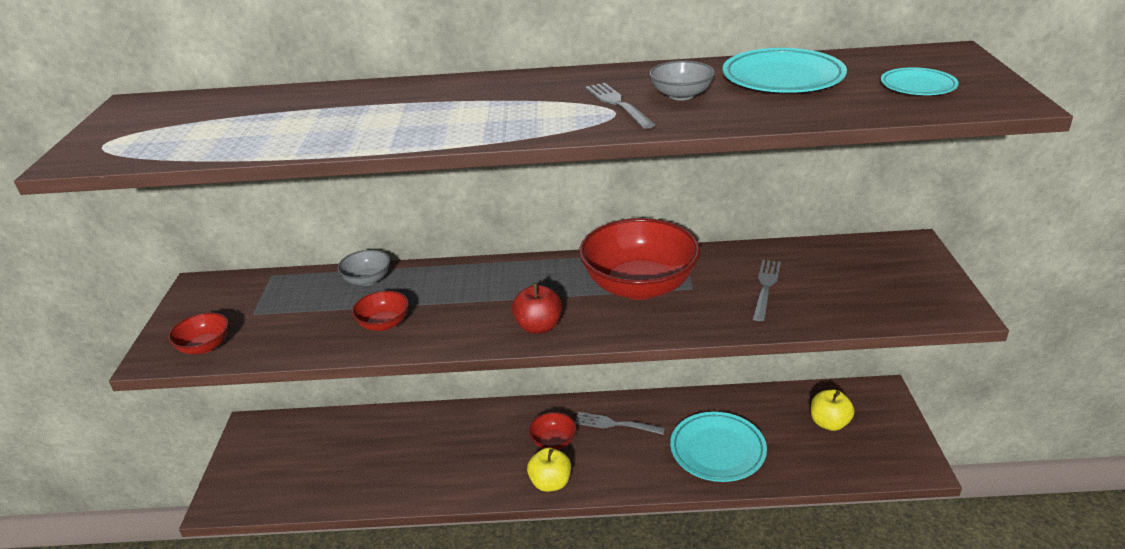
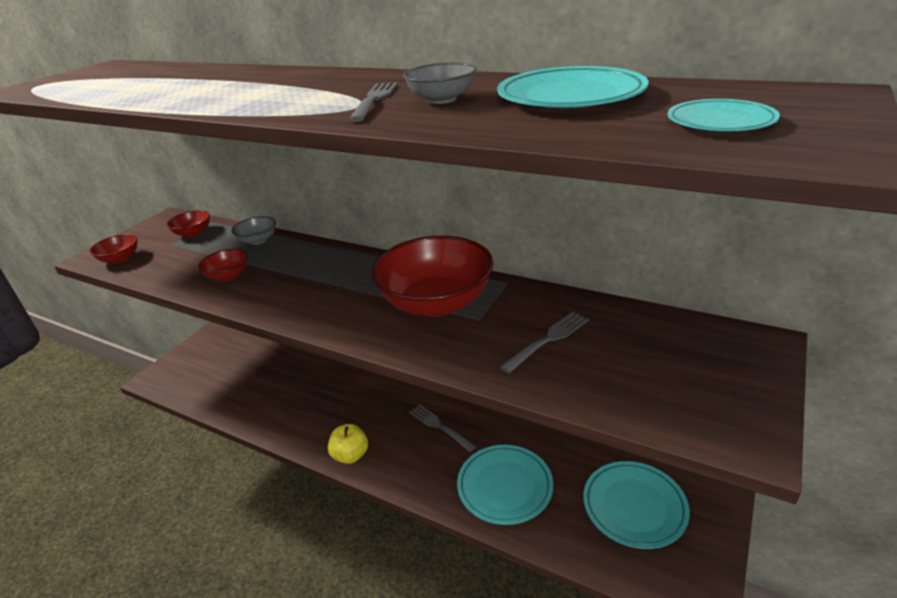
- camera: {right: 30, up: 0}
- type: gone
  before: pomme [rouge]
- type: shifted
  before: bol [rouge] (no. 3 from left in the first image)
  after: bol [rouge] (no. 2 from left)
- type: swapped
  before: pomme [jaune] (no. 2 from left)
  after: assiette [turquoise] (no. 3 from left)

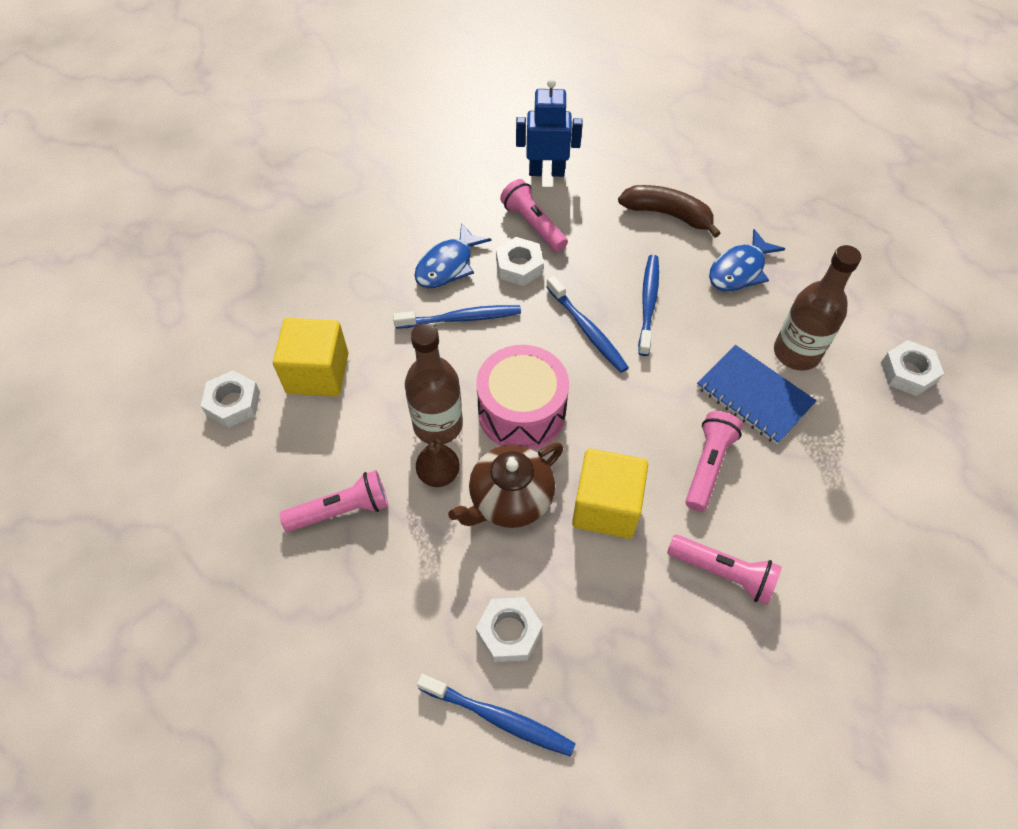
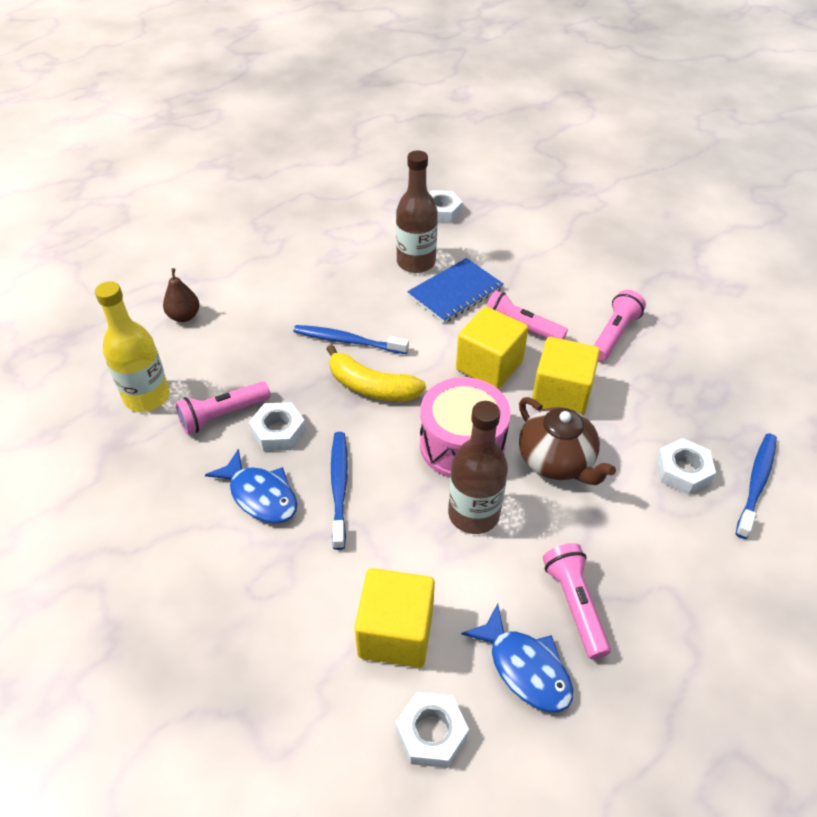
- camera: {right: -85, up: -10}
- type: gone
  before: banane [marron]
- type: new
  after: cube [jaune] (no. 2 from left)
- type: shifted
  before: poire [marron]
- type: shifted
  before: poisson [bleu] (no. 2 from left)
- type: swapped
  before: robot [bleu]
  after: bouteille [jaune]
- type: swapped
  before: brosse à dents [bleu] (no. 3 from left)
  after: banane [jaune]

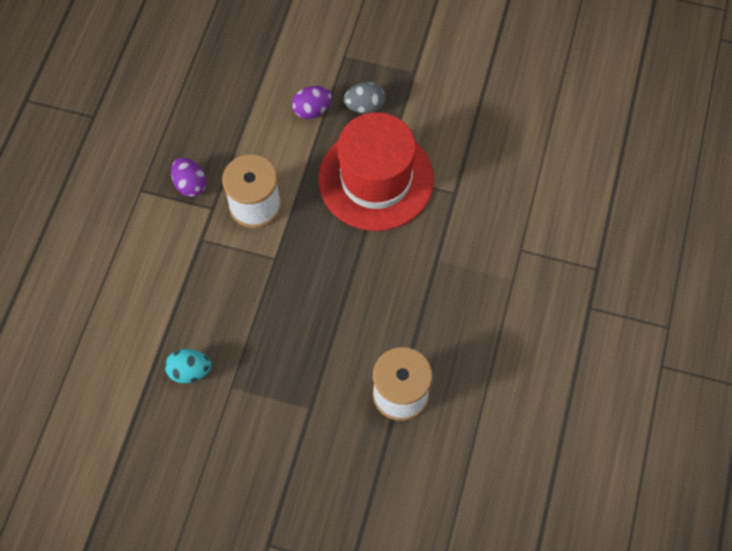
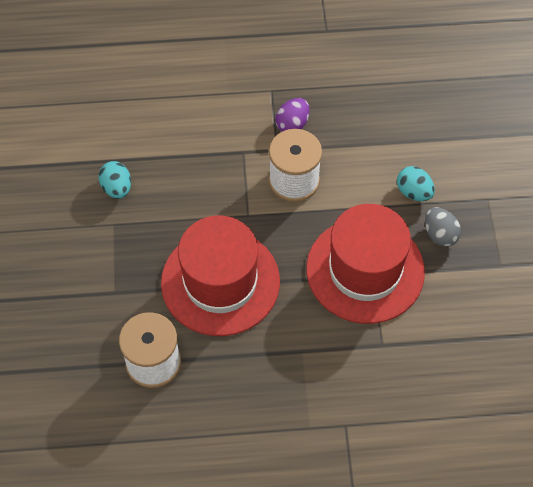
- camera: {right: 70, up: -5}
- type: new
  after: chapeau [rouge] (no. 1 from left)
- type: repainted
  before: œuf [violet] (no. 2 from left)
  after: œuf [turquoise] (no. 2 from left)

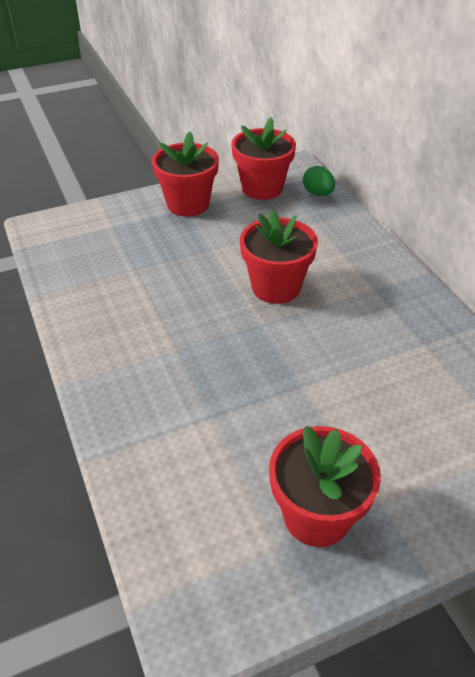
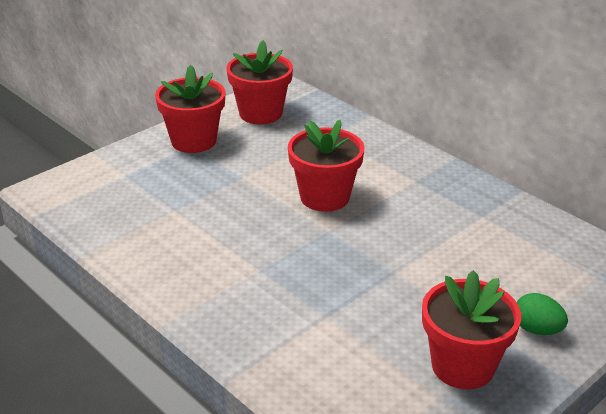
- camera: {right: -20, up: -10}
- type: shifted
  before: œuf [vert]

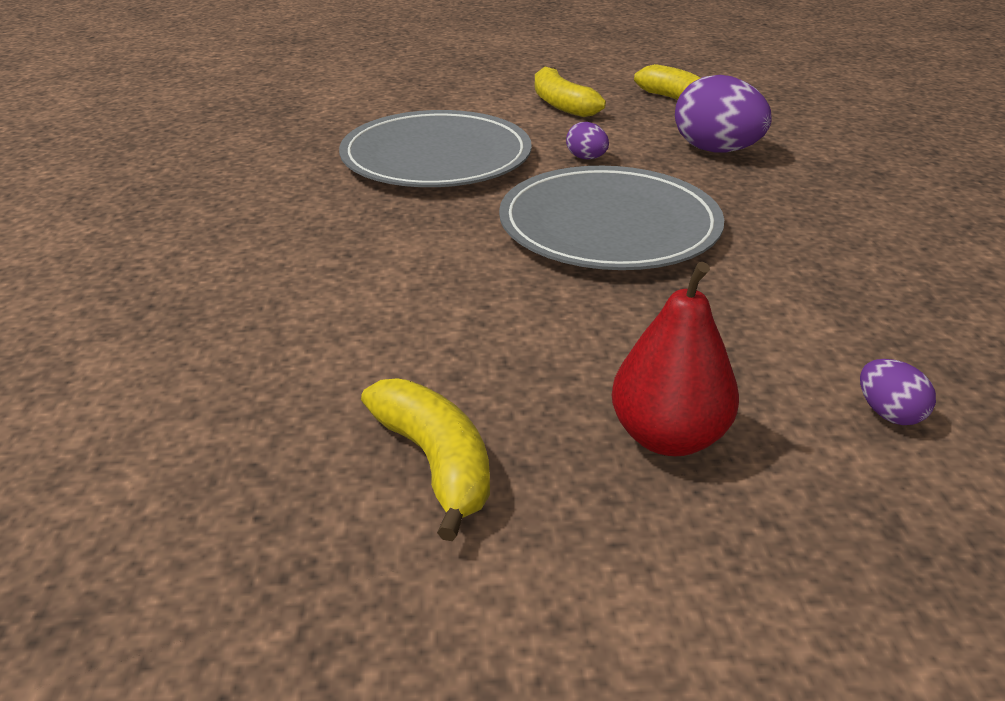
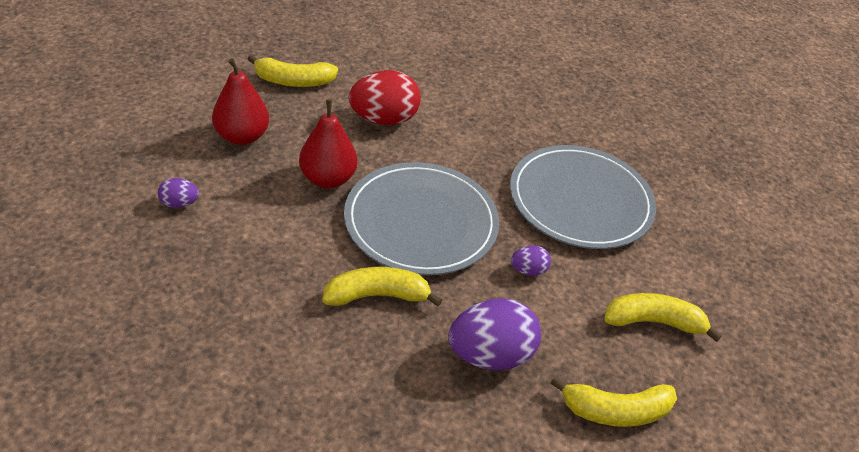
- camera: {right: 115, up: 10}
- type: new
  after: poire [rouge] (no. 2 from left)
- type: new
  after: banane [jaune] (no. 2 from left)
- type: new
  after: œuf [rouge]

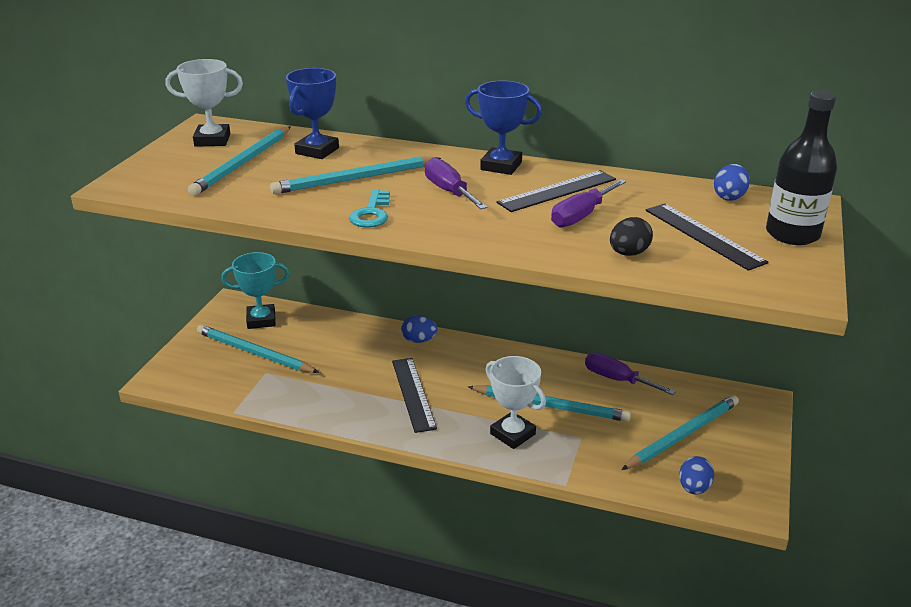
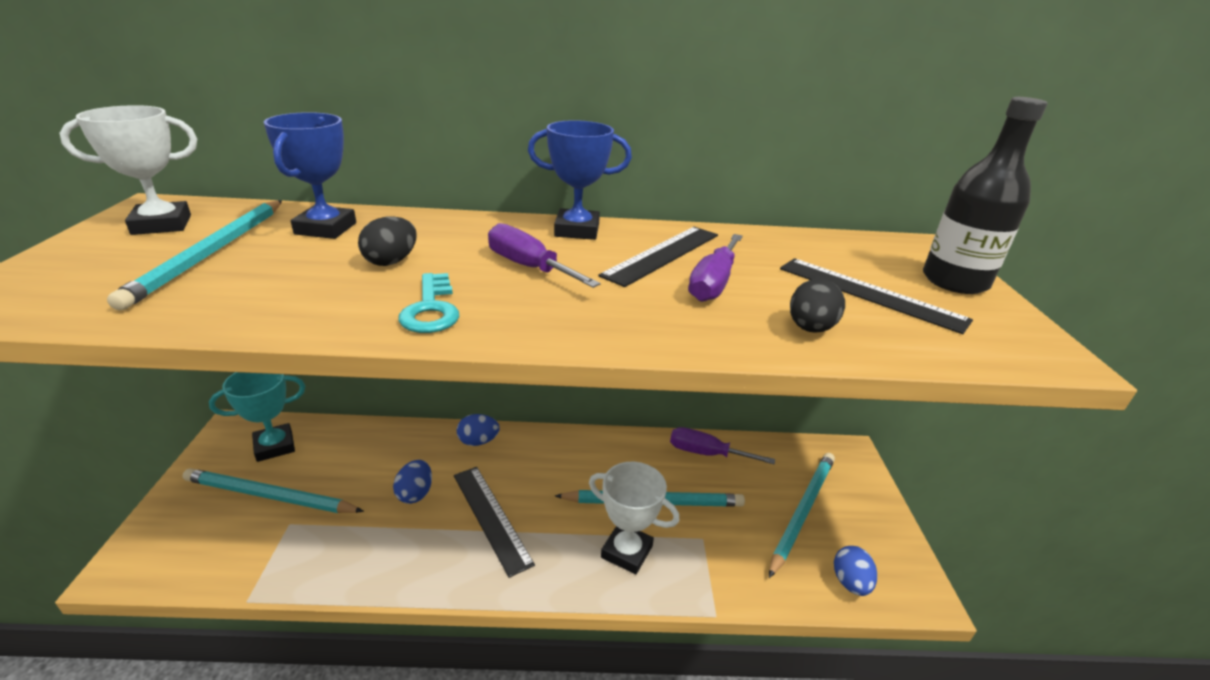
- camera: {right: -20, up: 0}
- type: shifted
  before: œuf [bleu] (no. 3 from left in the first image)
  after: œuf [bleu] (no. 1 from left)
- type: swapped
  before: crayon [turquoise] (no. 3 from left)
  after: œuf [noir] (no. 1 from left)

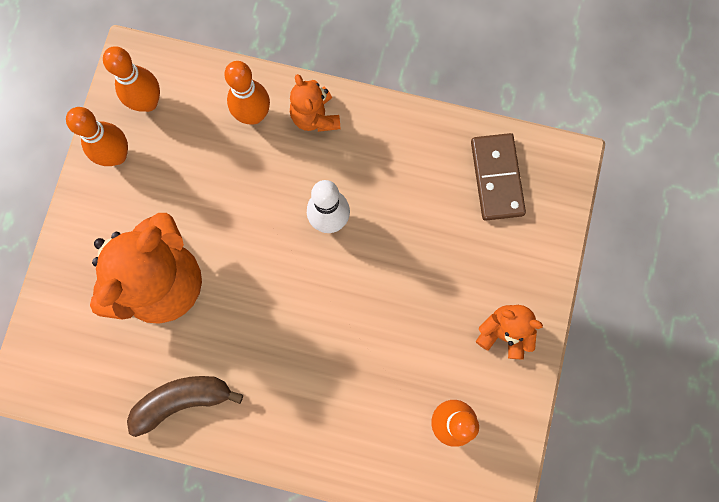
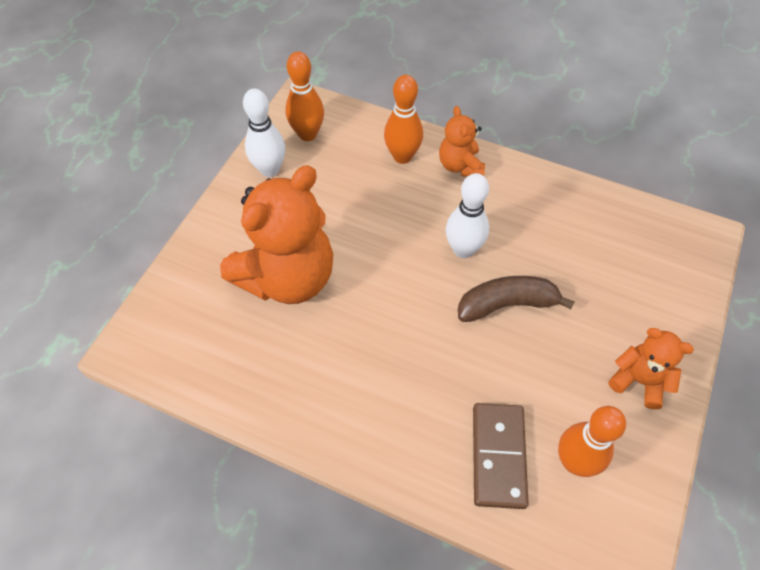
- camera: {right: 10, up: -20}
- type: shifted
  before: banane [marron]
- type: shifted
  before: domino [marron]
- type: repainted
  before: quille [orange] (no. 1 from left)
  after: quille [blanc] (no. 1 from left)

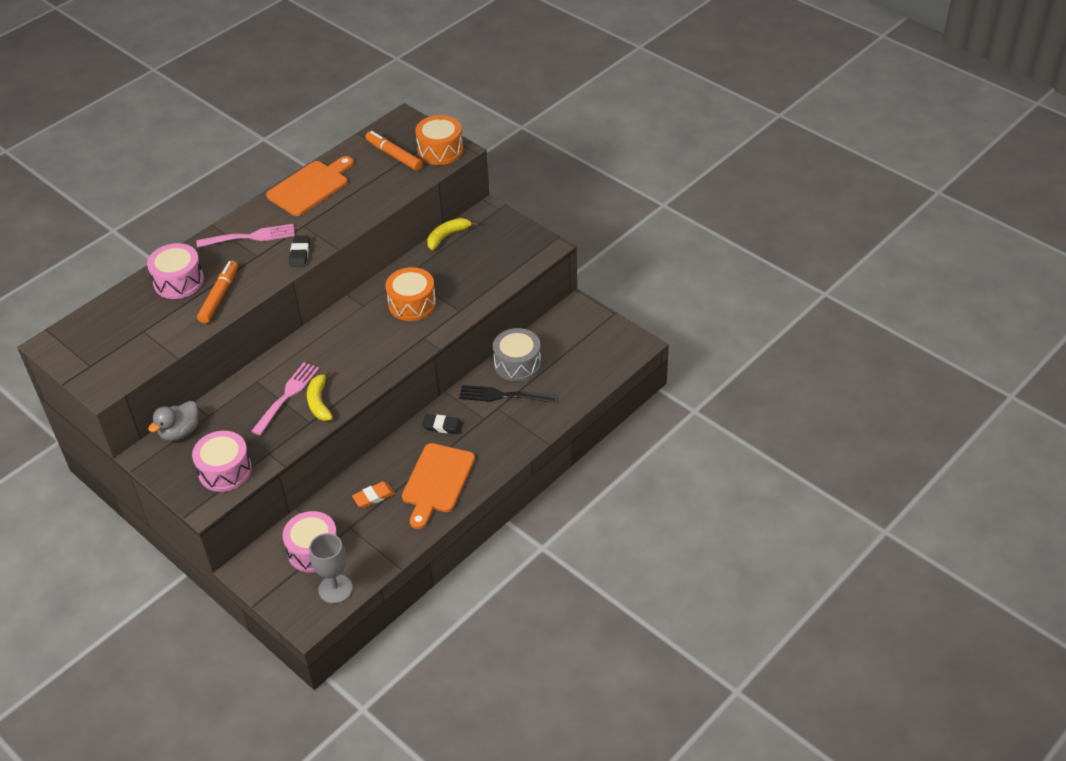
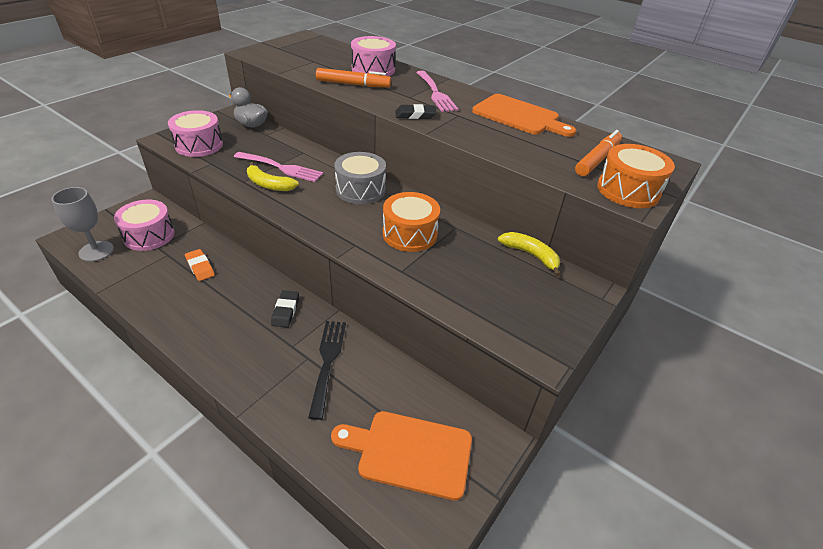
- camera: {right: 80, up: -5}
- type: shifted
  before: planche à découper [orange] (no. 2 from left in the first image)
  after: planche à découper [orange] (no. 1 from left)
- type: shifted
  before: tambour [gris]
- type: rotated
  before: banane [jaune] (no. 1 from left)
  turn: -135

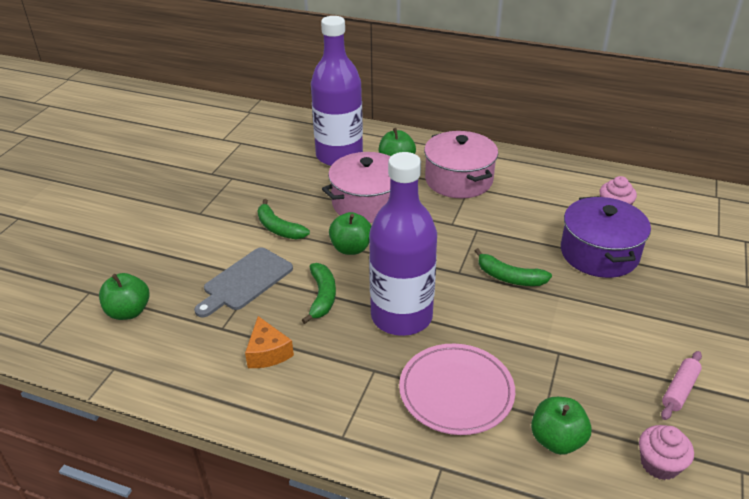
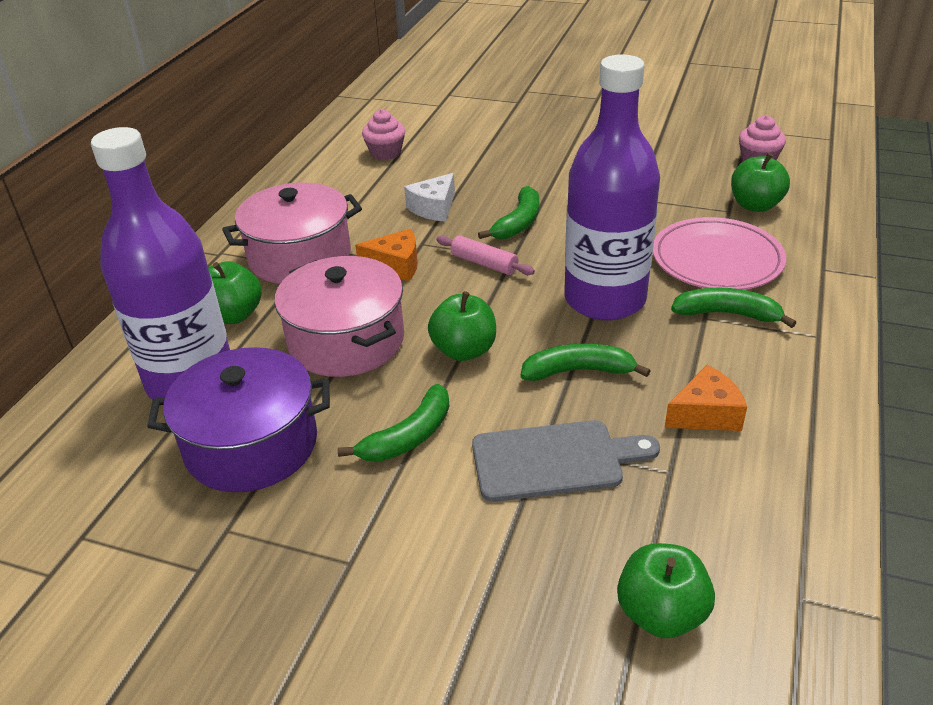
- camera: {right: -90, up: 0}
- type: new
  after: fromage [orange] (no. 1 from left)
- type: new
  after: fromage [blanc]
- type: new
  after: banane [vert] (no. 4 from left)
- type: shifted
  before: marmite [violet]
- type: shifted
  before: rouleau à pâtisserie [rose]
- type: rotated
  before: planche à découper [gris]
  turn: -45

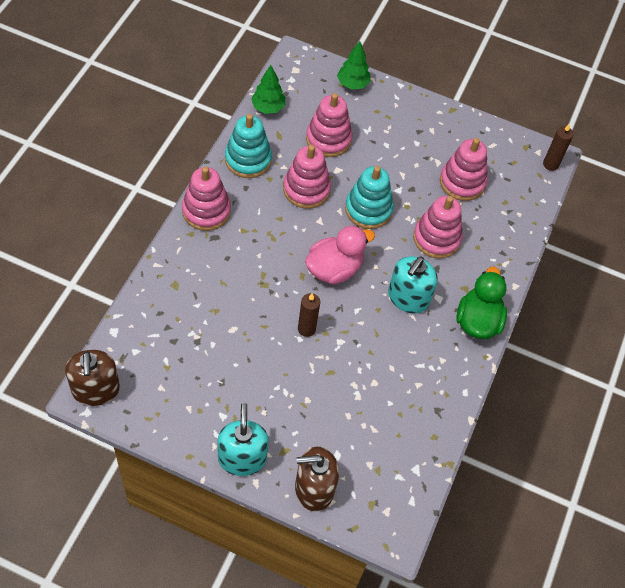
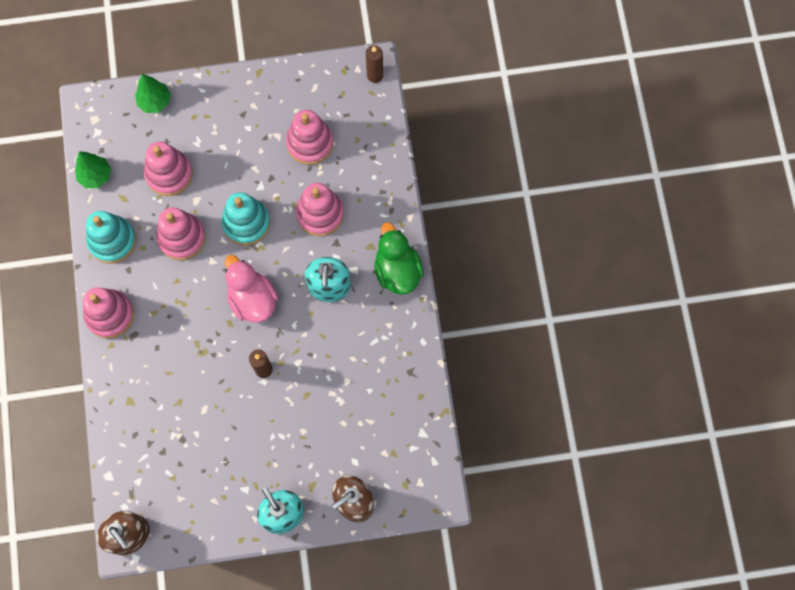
- camera: {right: -25, up: 15}
- type: rotated
  before: canard [rose]
  turn: -60

